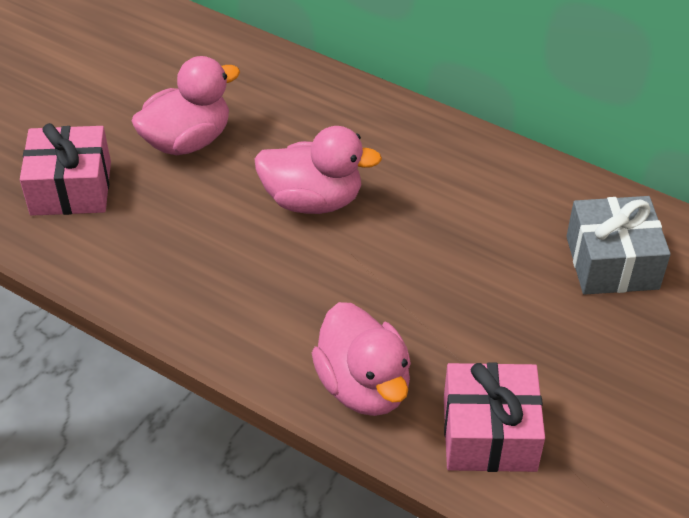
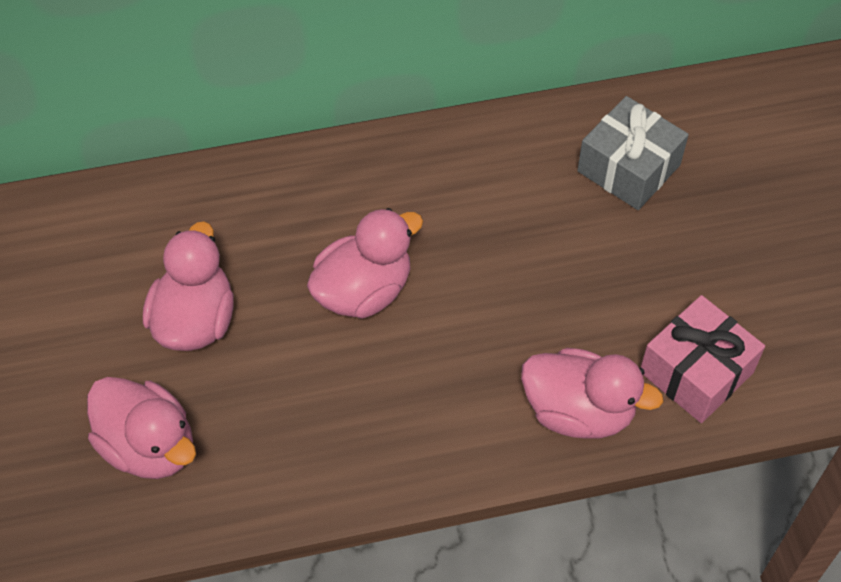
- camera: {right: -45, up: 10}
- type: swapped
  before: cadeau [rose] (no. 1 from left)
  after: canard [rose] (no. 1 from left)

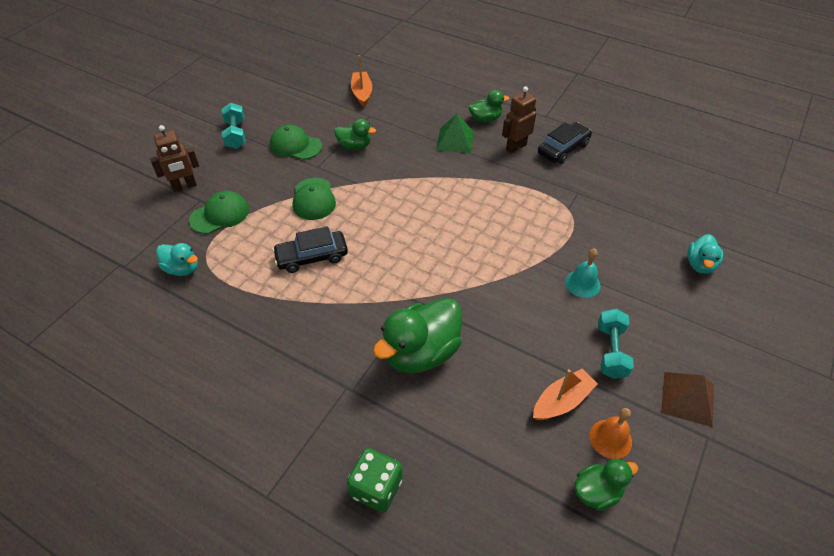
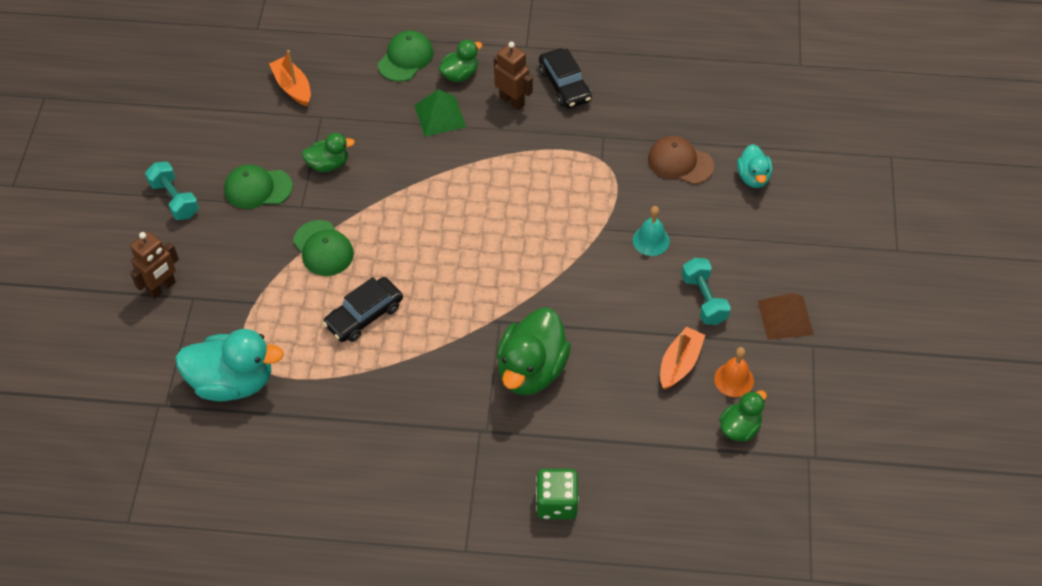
- camera: {right: -25, up: 5}
- type: new
  after: casquette [marron]
- type: shifted
  before: casquette [vert] (no. 1 from left in the first image)
  after: casquette [vert] (no. 3 from left)
- type: rotated
  before: robot [marron] (no. 2 from left)
  turn: 105
- type: rotated
  before: voiture [noir] (no. 2 from left)
  turn: 135
- type: scaled
  before: canard [turquoise] (no. 1 from left)
  scale: 1.83

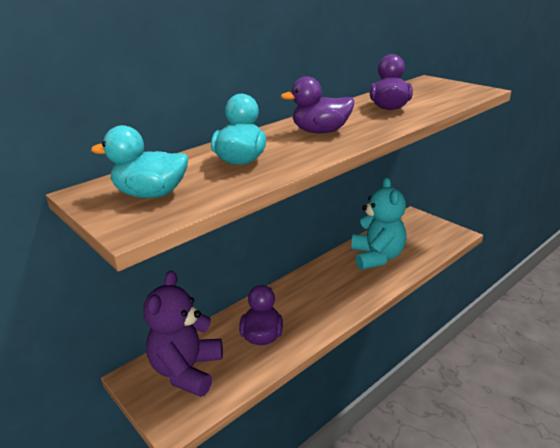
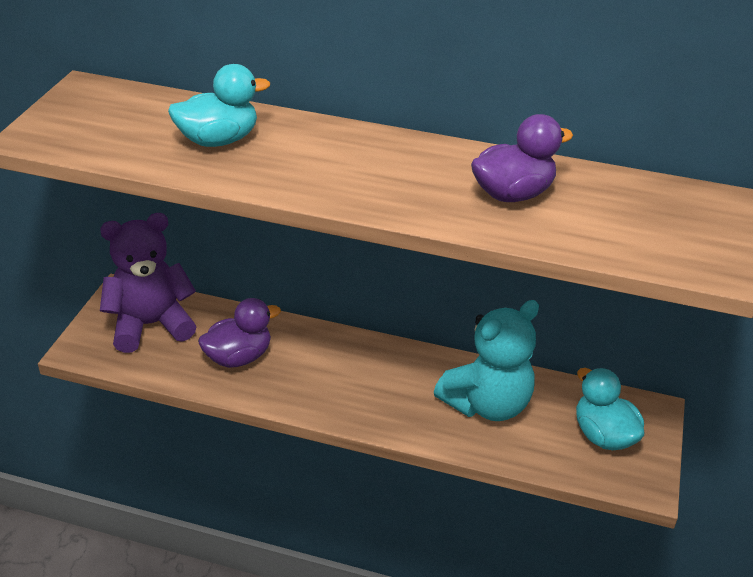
- camera: {right: 55, up: 10}
- type: gone
  before: canard [violet] (no. 2 from left)
- type: shifted
  before: canard [turquoise] (no. 1 from left in the first image)
  after: canard [turquoise] (no. 2 from left)

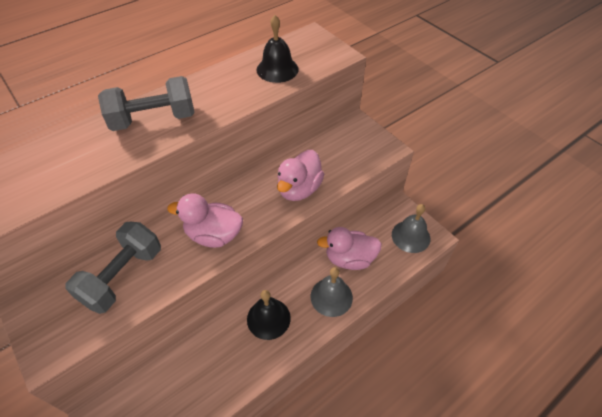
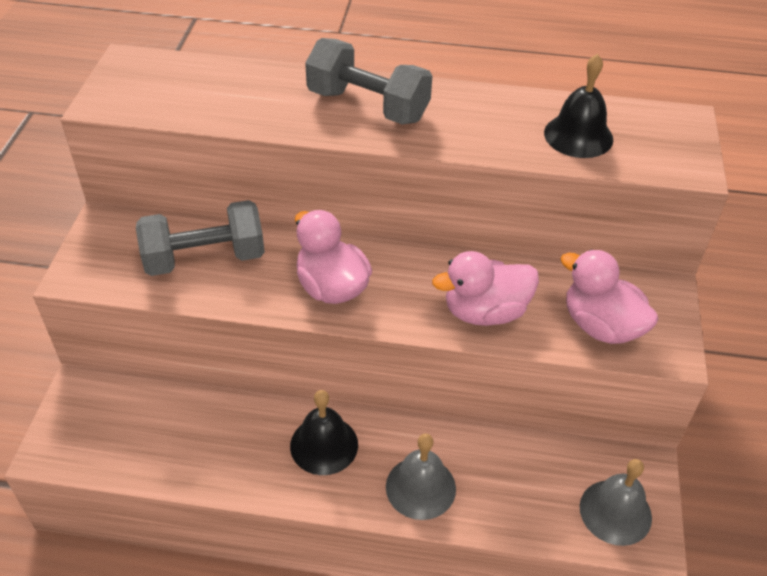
- camera: {right: 45, up: -5}
- type: shifted
  before: canard [rose] (no. 3 from left)

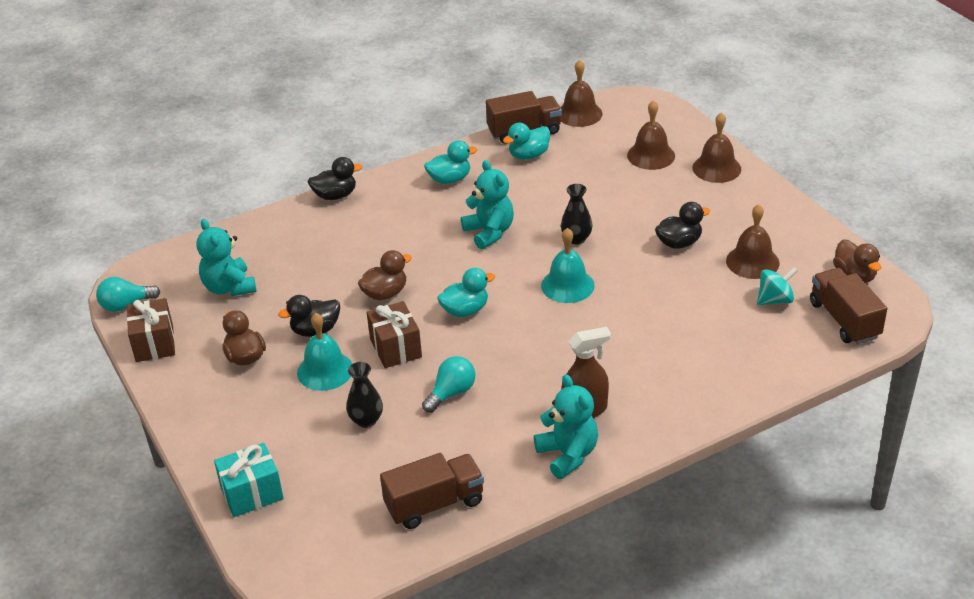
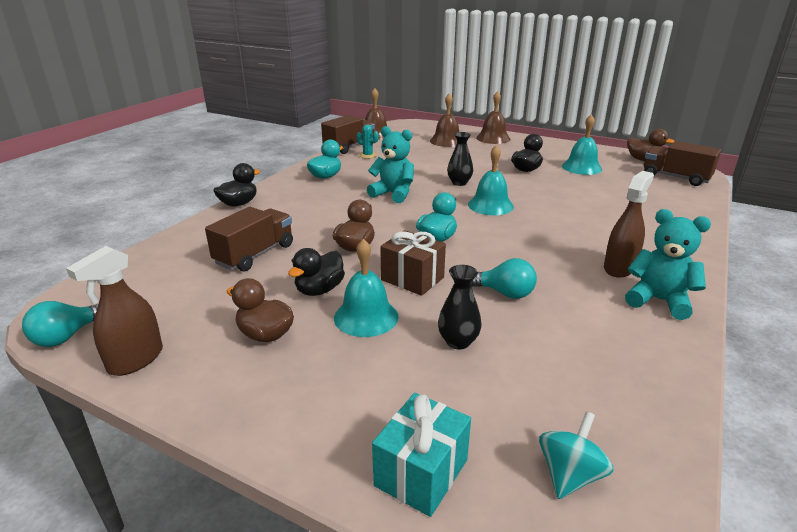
- camera: {right: -35, up: -10}
- type: gone
  before: ours en peluche [turquoise] (no. 1 from left)
- type: shifted
  before: camion [marron] (no. 1 from left)
- type: shifted
  before: toupie [turquoise]
- type: swapped
  before: cadeau [marron] (no. 1 from left)
  after: vaporisateur [marron] (no. 1 from left)
- type: swapped
  before: canard [turquoise] (no. 3 from left)
  after: cactus [turquoise]
- type: repainted
  before: cloche [marron] (no. 4 from left)
  after: cloche [turquoise] (no. 3 from left)
- type: rotated
  before: ampoule [turquoise] (no. 2 from left)
  turn: 105

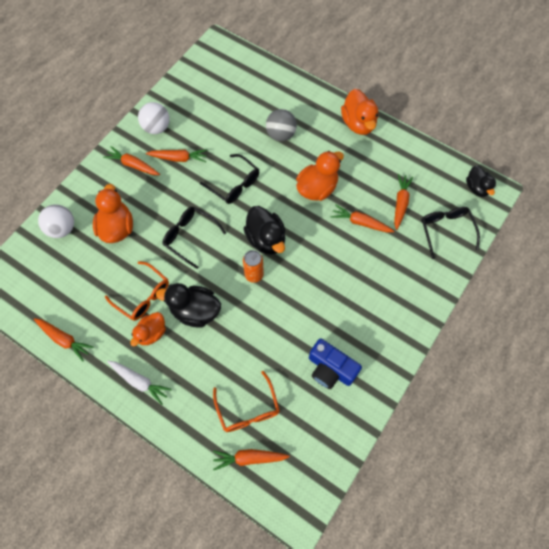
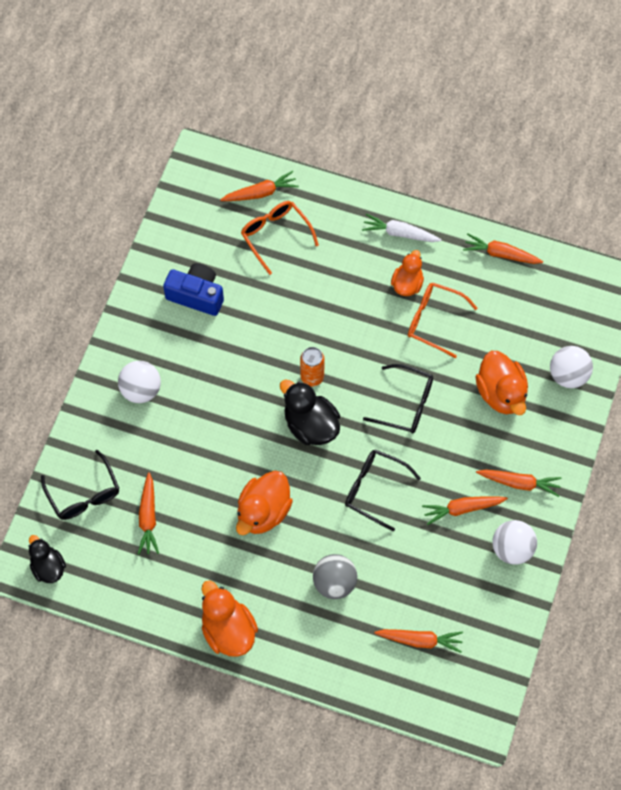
- camera: {right: 165, up: 0}
- type: gone
  before: canard [noir] (no. 1 from left)
- type: new
  after: balle [blanc] (no. 1 from left)
- type: shifted
  before: carotte [orange] (no. 5 from left in the first image)
  after: carotte [orange] (no. 3 from left)

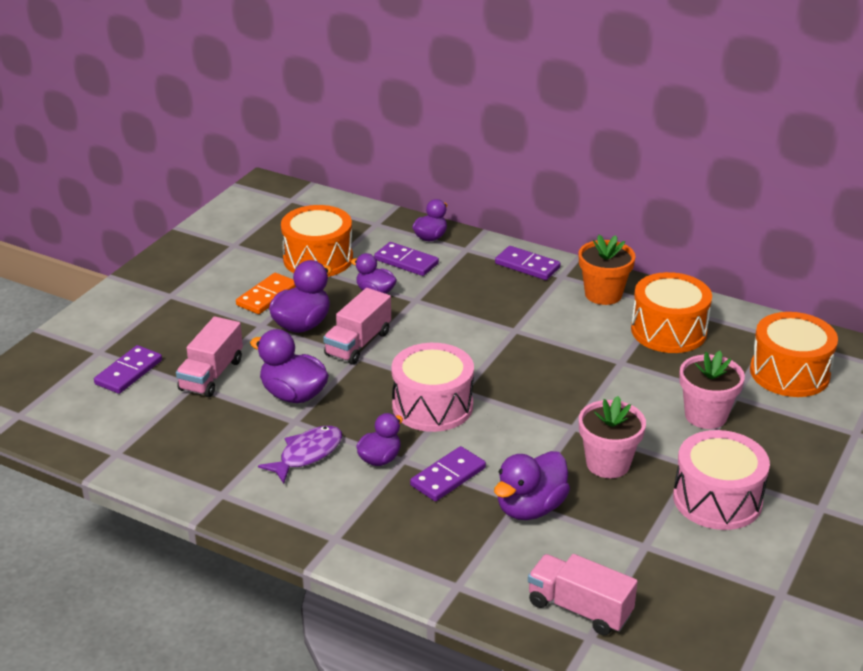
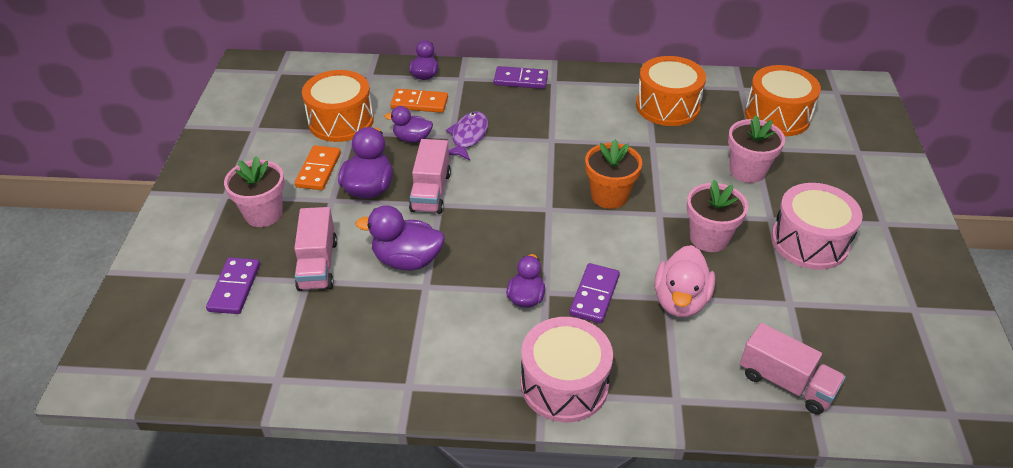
- camera: {right: -25, up: 10}
- type: new
  after: pot de fleurs [rose] (no. 1 from left)
- type: shifted
  before: poisson [violet]
- type: shifted
  before: tambour [rose] (no. 1 from left)
- type: shifted
  before: pot de fleurs [orange]
- type: repainted
  before: domino [violet] (no. 2 from left)
  after: domino [orange] (no. 2 from left)
- type: repainted
  before: canard [violet] (no. 6 from left)
  after: canard [rose]
- type: rotated
  before: camion [rose] (no. 3 from left)
  turn: -150

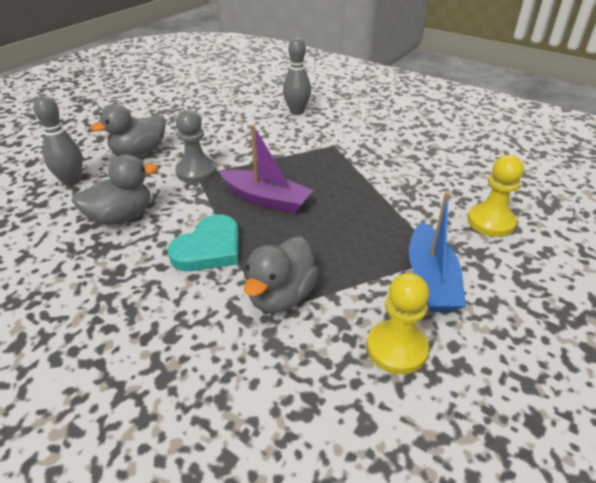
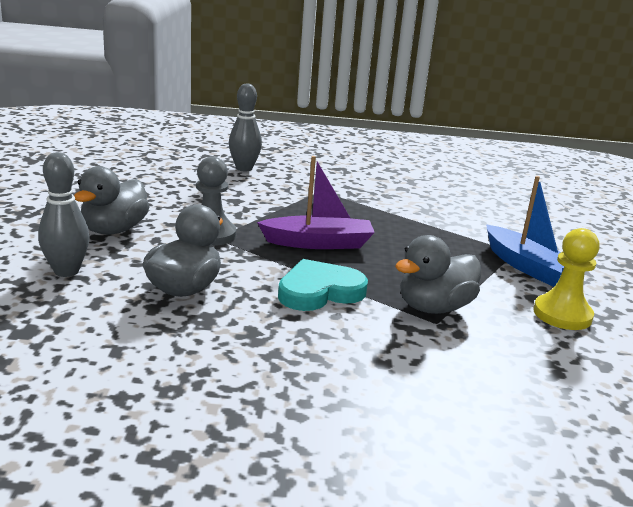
- camera: {right: -35, up: -15}
- type: gone
  before: pion [jaune] (no. 2 from left)
- type: rotated
  before: cœur [turquoise]
  turn: -120
- type: rotated
  before: canard [gris] (no. 3 from left)
  turn: 60

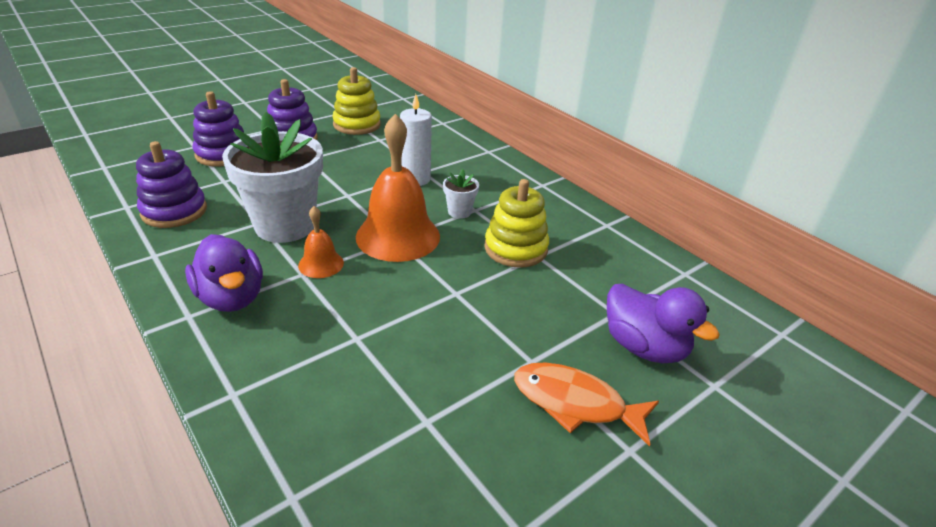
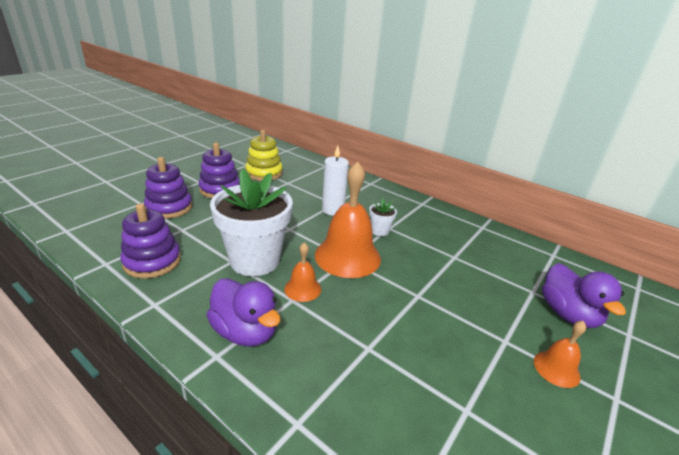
- camera: {right: -15, up: -5}
- type: gone
  before: jouet à empiler [jaune] (no. 2 from left)
- type: swapped
  before: poisson [orange]
  after: cloche [orange] (no. 3 from left)
- type: rotated
  before: canard [violet] (no. 2 from left)
  turn: 45

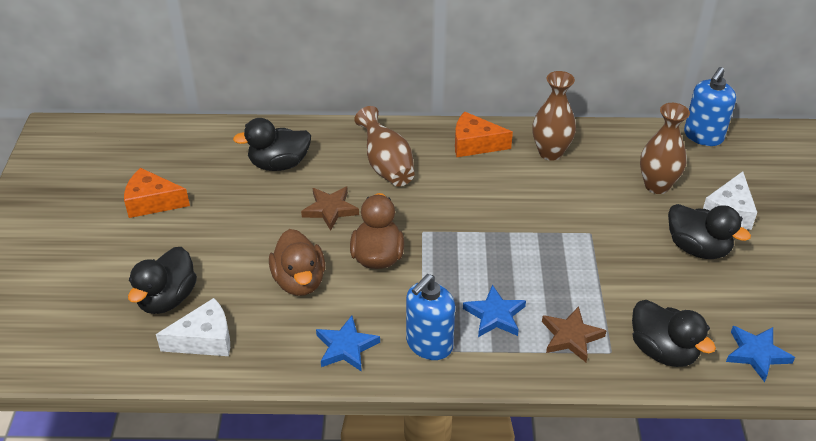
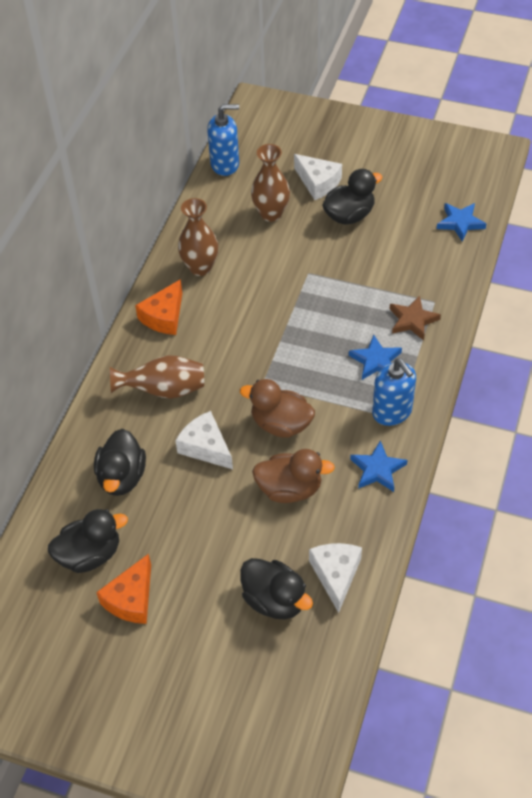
- camera: {right: -70, up: 10}
- type: shifted
  before: canard [noir] (no. 3 from left in the first image)
  after: canard [noir] (no. 1 from left)
- type: swapped
  before: étoile [marron] (no. 1 from left)
  after: fromage [blanc] (no. 1 from left)
- type: rotated
  before: distributeur de savon [bleu] (no. 2 from left in the first image)
  turn: -60

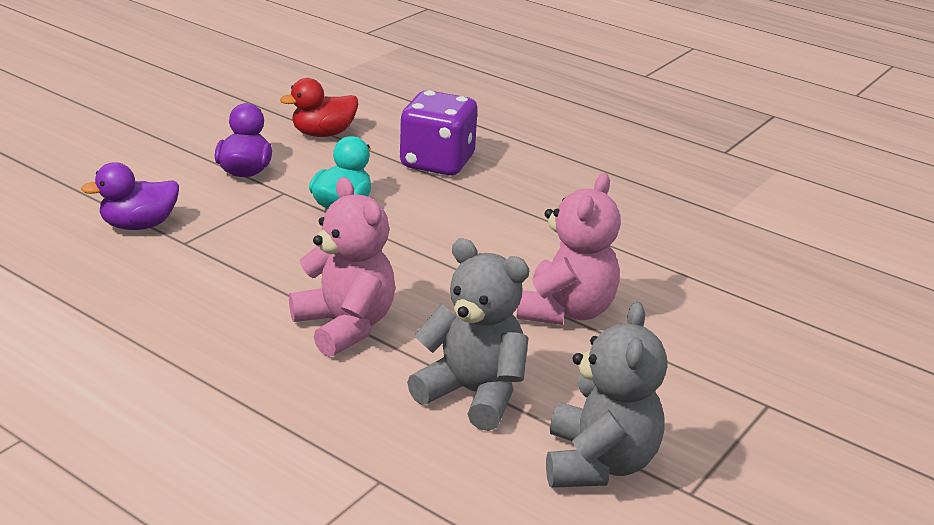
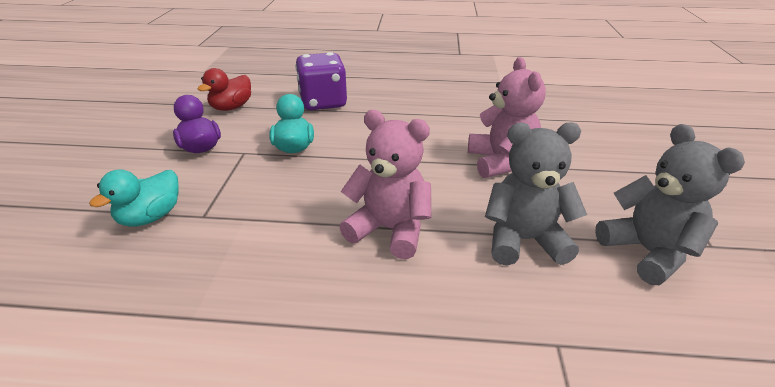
- camera: {right: -30, up: 5}
- type: repainted
  before: canard [violet] (no. 1 from left)
  after: canard [turquoise] (no. 1 from left)

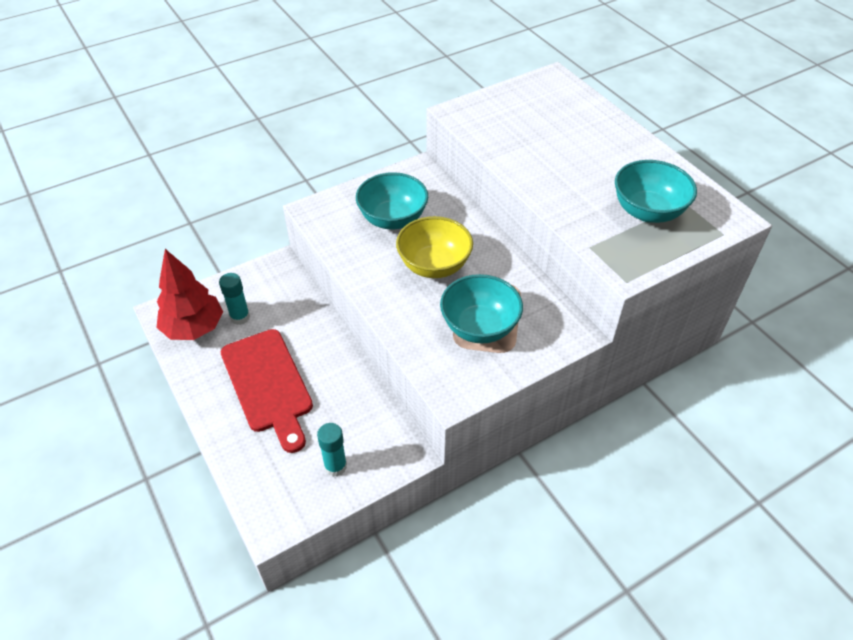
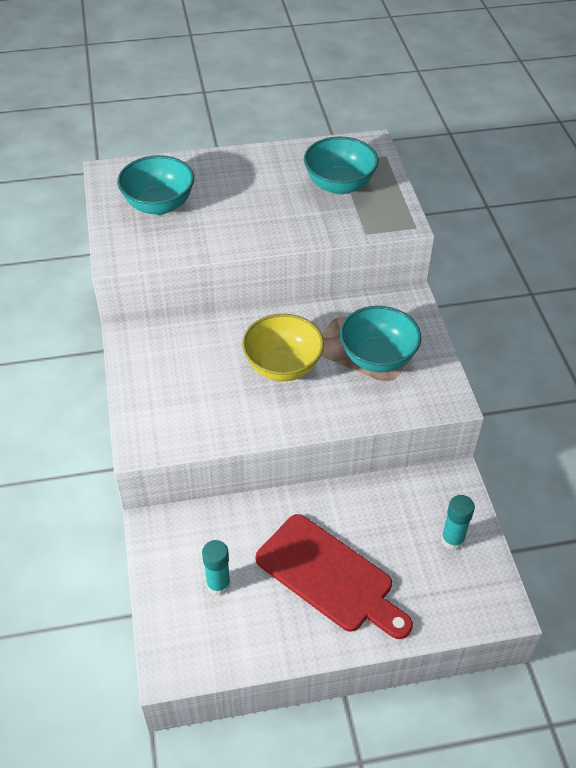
- camera: {right: -70, up: 0}
- type: gone
  before: arbre [rouge]
- type: shifted
  before: bol [turquoise] (no. 1 from left)
- type: rotated
  before: planche à découper [rouge]
  turn: 45

